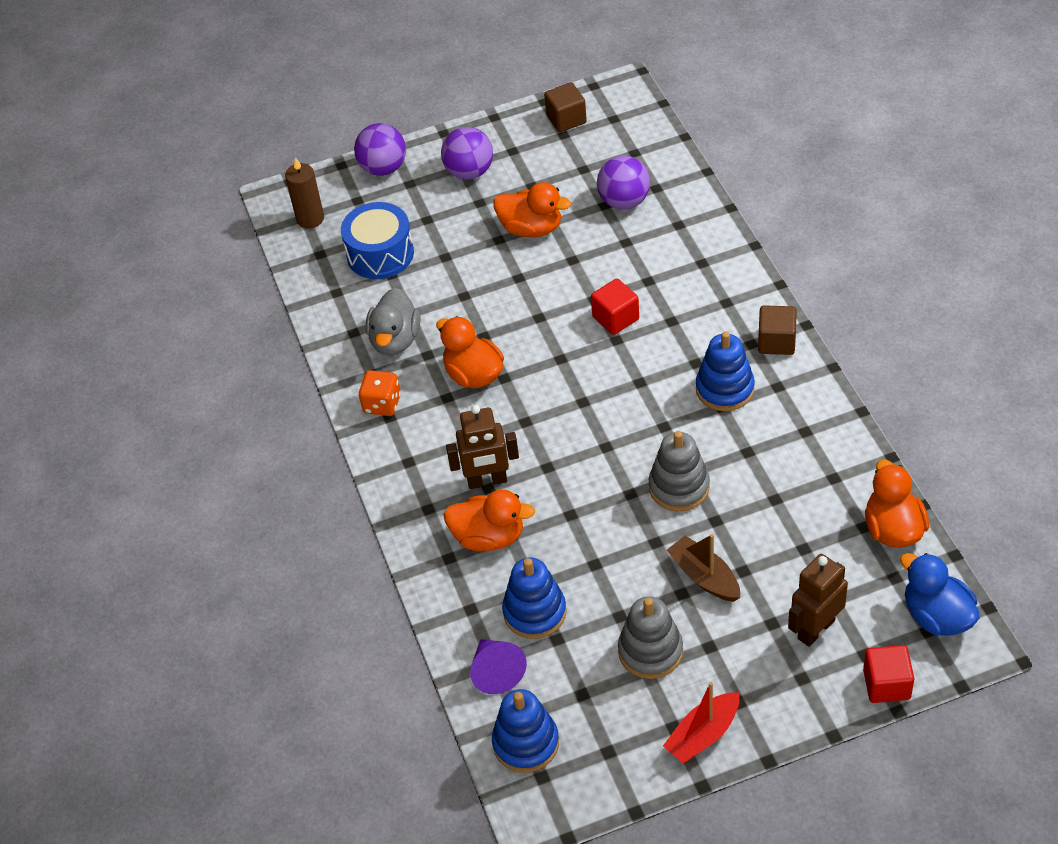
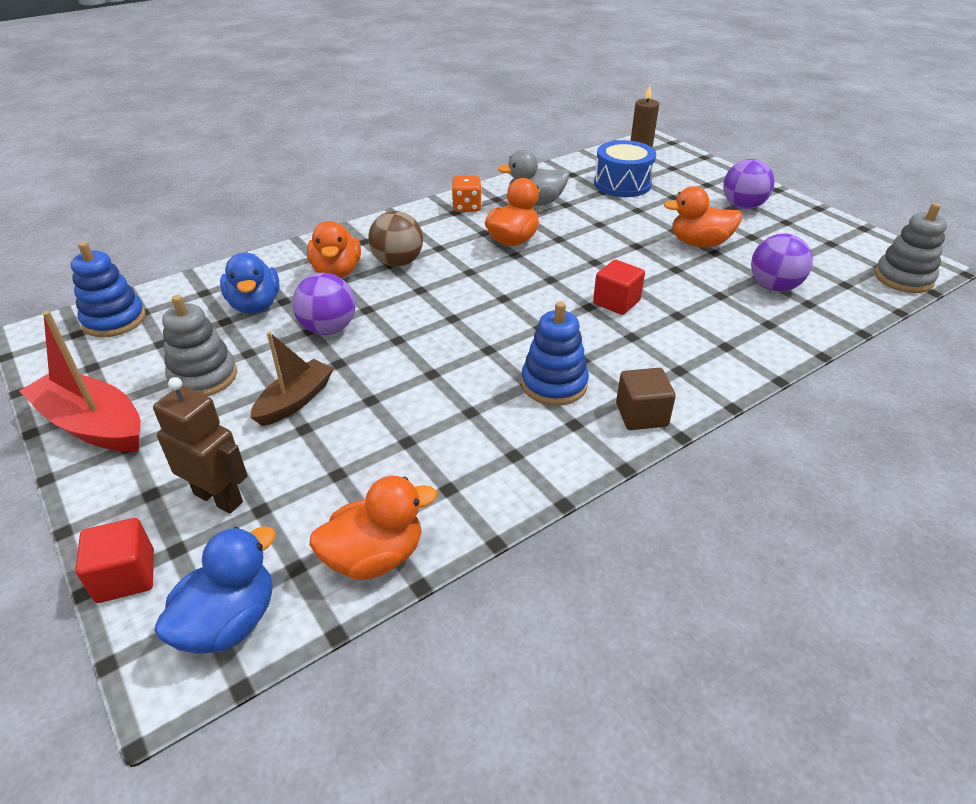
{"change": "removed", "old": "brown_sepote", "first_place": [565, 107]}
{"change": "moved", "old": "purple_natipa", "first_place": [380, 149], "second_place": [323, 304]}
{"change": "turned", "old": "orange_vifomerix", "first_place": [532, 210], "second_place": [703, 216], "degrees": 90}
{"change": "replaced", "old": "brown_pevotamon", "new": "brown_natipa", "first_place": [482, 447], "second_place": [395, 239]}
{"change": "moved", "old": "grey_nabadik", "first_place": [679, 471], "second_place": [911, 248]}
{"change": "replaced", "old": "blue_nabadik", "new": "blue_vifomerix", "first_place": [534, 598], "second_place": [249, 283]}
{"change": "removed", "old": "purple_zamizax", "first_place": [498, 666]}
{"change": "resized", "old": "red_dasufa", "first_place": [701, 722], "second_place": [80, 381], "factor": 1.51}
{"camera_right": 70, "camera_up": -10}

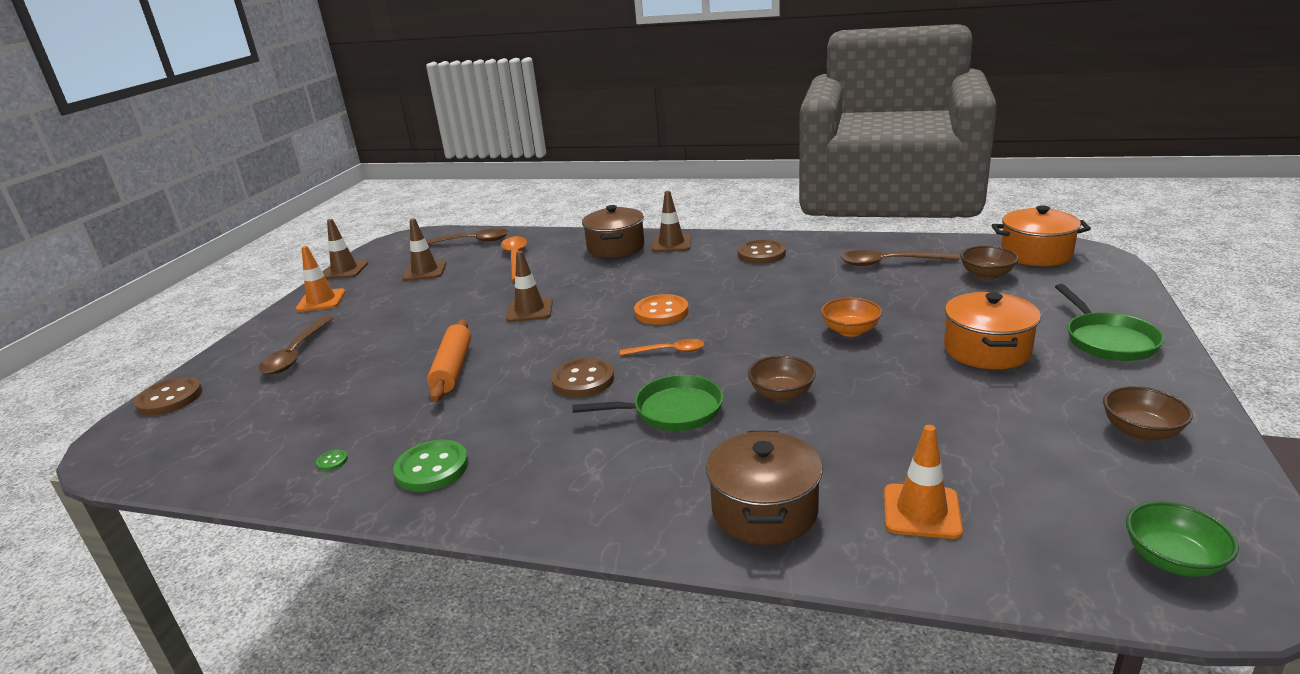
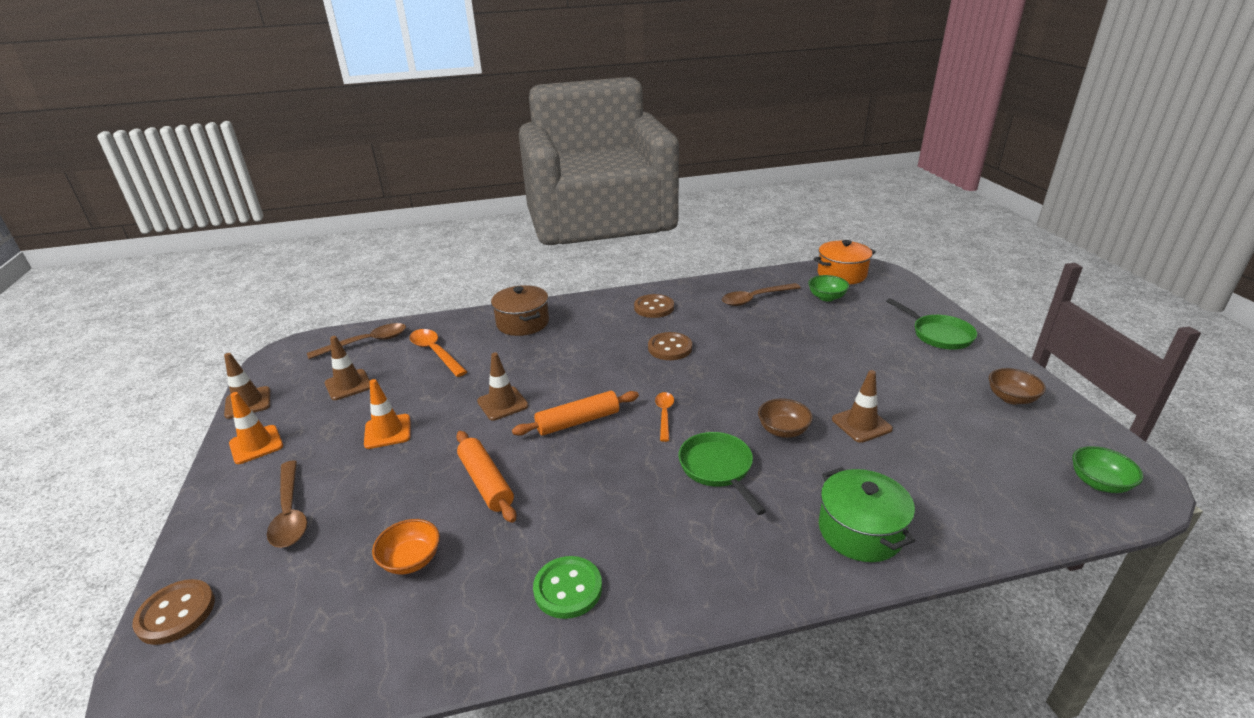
{"change": "moved", "old": "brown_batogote", "first_place": [671, 221], "second_place": [862, 406]}
{"change": "recoloured", "old": "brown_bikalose", "new": "green_bikalose", "first_place": [989, 263], "second_place": [828, 288]}
{"change": "removed", "old": "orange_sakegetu", "first_place": [992, 330]}
{"change": "removed", "old": "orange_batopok", "first_place": [661, 309]}
{"change": "moved", "old": "orange_bikalose", "first_place": [851, 317], "second_place": [406, 546]}
{"change": "turned", "old": "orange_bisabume", "first_place": [662, 347], "second_place": [664, 417], "degrees": -60}
{"change": "moved", "old": "brown_batopok", "first_place": [582, 377], "second_place": [670, 346]}
{"change": "turned", "old": "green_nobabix", "first_place": [647, 403], "second_place": [722, 473], "degrees": -75}
{"change": "moved", "old": "orange_batogote", "first_place": [923, 482], "second_place": [387, 414]}
{"change": "recoloured", "old": "brown_sakegetu", "new": "green_sakegetu", "first_place": [764, 488], "second_place": [867, 514]}
{"change": "removed", "old": "green_batopok", "first_place": [332, 460]}
{"change": "added", "new": "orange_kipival", "second_place": [575, 413]}
{"camera_right": -30, "camera_up": 5}

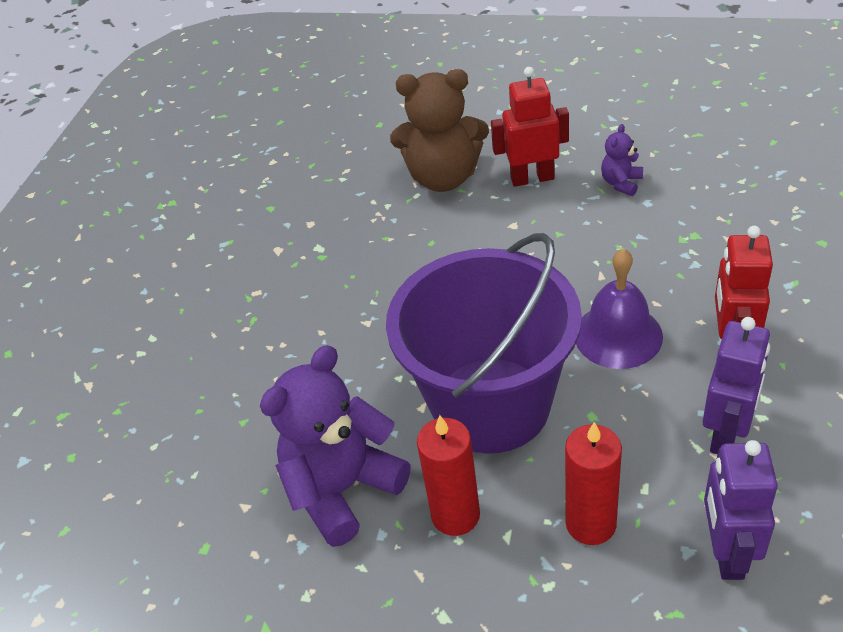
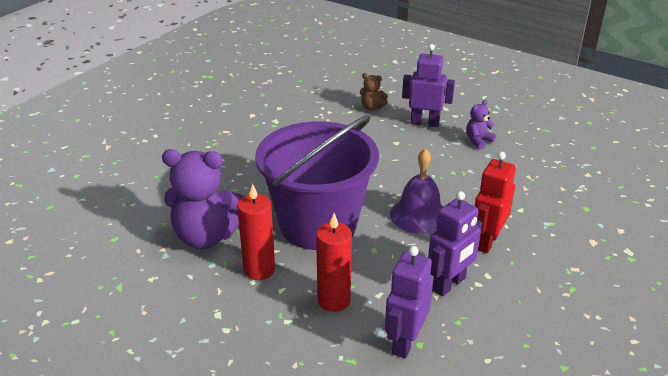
{"change": "recoloured", "old": "red_pevotamon", "new": "purple_pevotamon", "first_place": [530, 127], "second_place": [428, 85]}
{"change": "resized", "old": "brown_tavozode", "first_place": [439, 130], "second_place": [374, 92], "factor": 0.46}
{"change": "turned", "old": "purple_tavozode", "first_place": [335, 446], "second_place": [203, 199], "degrees": -150}
{"camera_right": 15, "camera_up": -10}

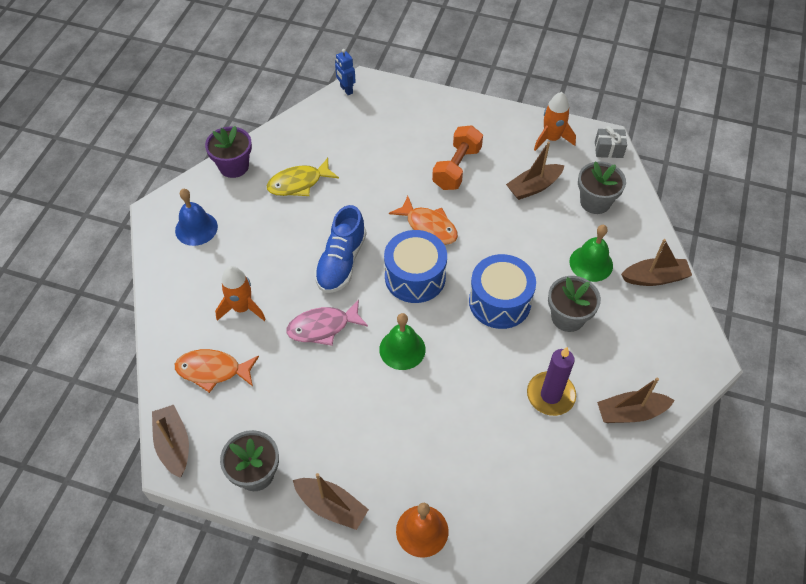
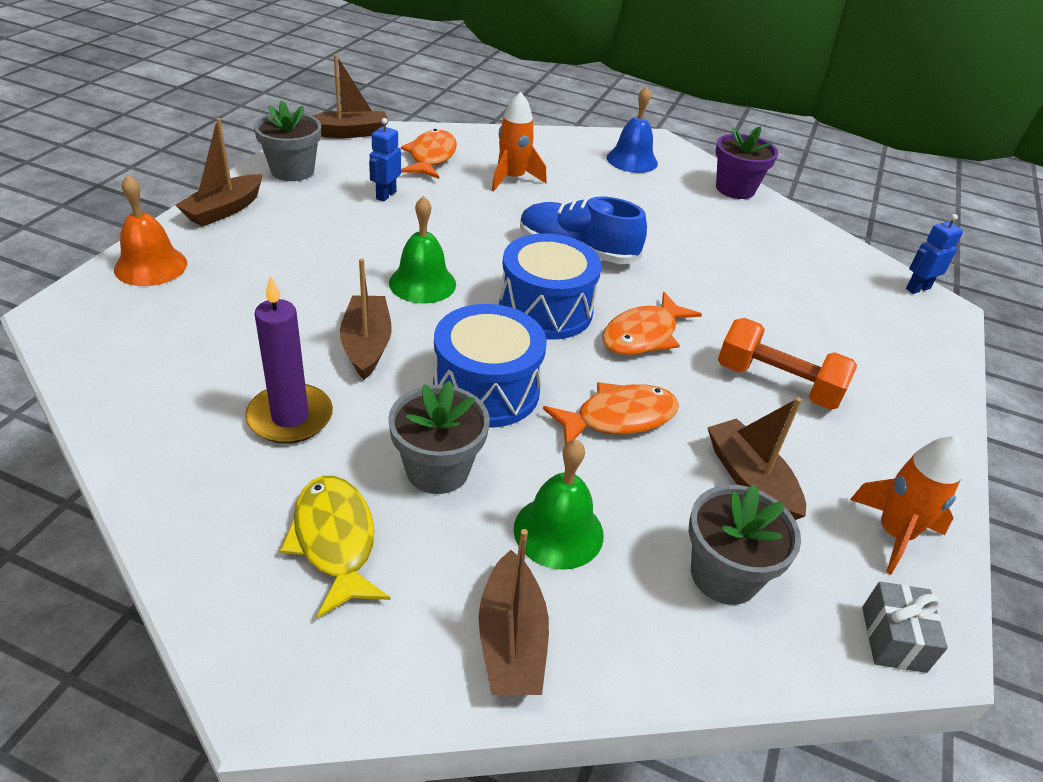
{"change": "moved", "old": "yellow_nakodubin", "first_place": [303, 177], "second_place": [335, 547]}
{"change": "removed", "old": "pink_nakodubin", "first_place": [327, 322]}
{"change": "moved", "old": "brown_dasufa", "first_place": [636, 400], "second_place": [366, 319]}
{"change": "added", "new": "blue_pevotamon", "second_place": [385, 159]}
{"change": "added", "new": "orange_nakodubin", "second_place": [611, 413]}
{"camera_right": 90, "camera_up": -15}

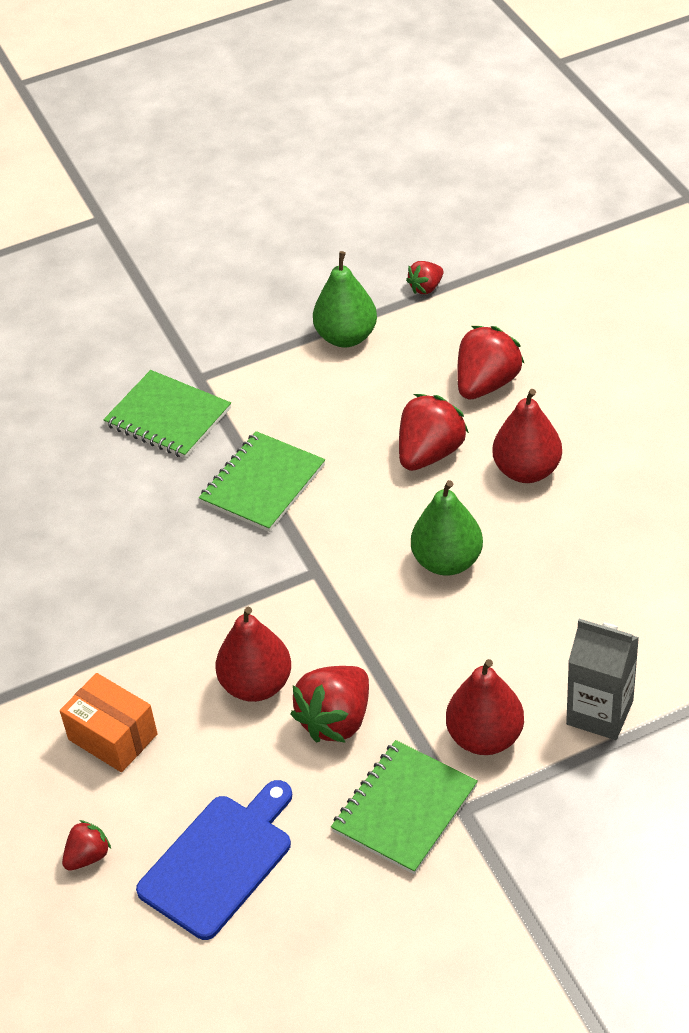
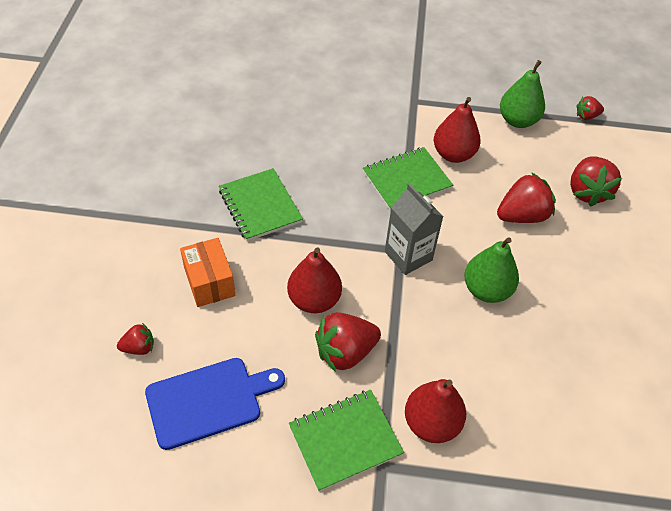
{"change": "turned", "old": "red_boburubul", "first_place": [491, 363], "second_place": [596, 181], "degrees": 120}
{"change": "moved", "old": "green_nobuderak", "first_place": [167, 414], "second_place": [261, 204]}
{"change": "moved", "old": "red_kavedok", "first_place": [527, 436], "second_place": [457, 130]}
{"change": "moved", "old": "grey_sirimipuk", "first_place": [602, 679], "second_place": [414, 229]}
{"camera_right": 25, "camera_up": 5}

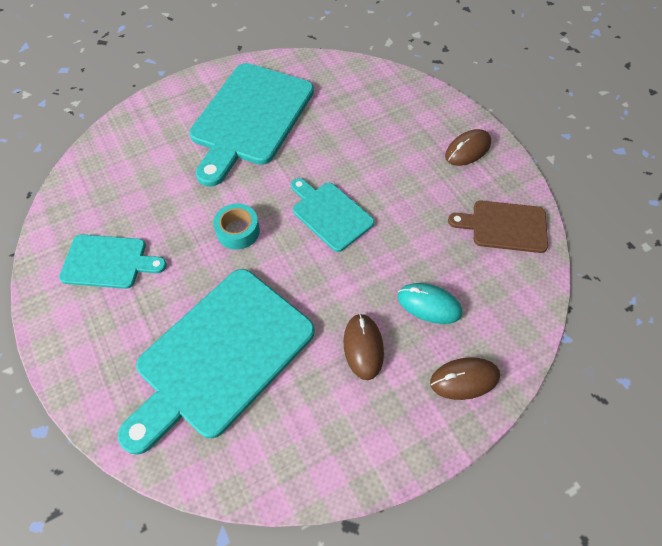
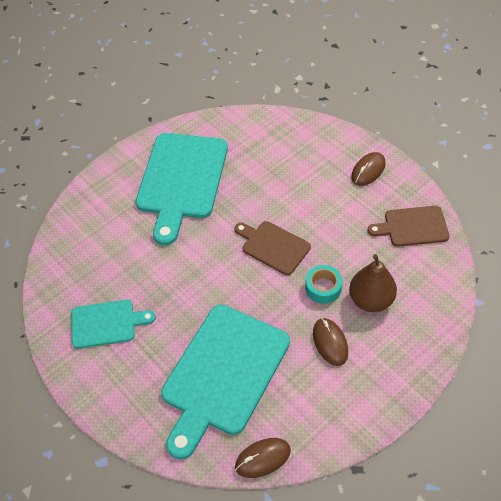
{"change": "recoloured", "old": "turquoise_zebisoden", "new": "brown_zebisoden", "first_place": [332, 215], "second_place": [272, 248]}
{"change": "moved", "old": "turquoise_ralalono", "first_place": [236, 226], "second_place": [323, 284]}
{"change": "replaced", "old": "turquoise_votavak", "new": "brown_kavedok", "first_place": [429, 303], "second_place": [373, 283]}
{"change": "moved", "old": "brown_votavak", "first_place": [465, 378], "second_place": [263, 458]}
{"camera_right": -10, "camera_up": -5}

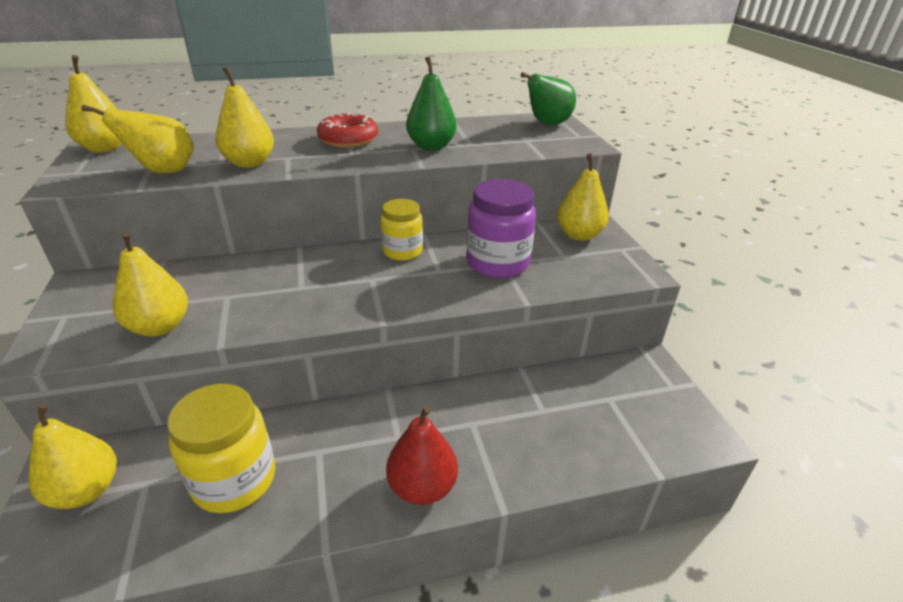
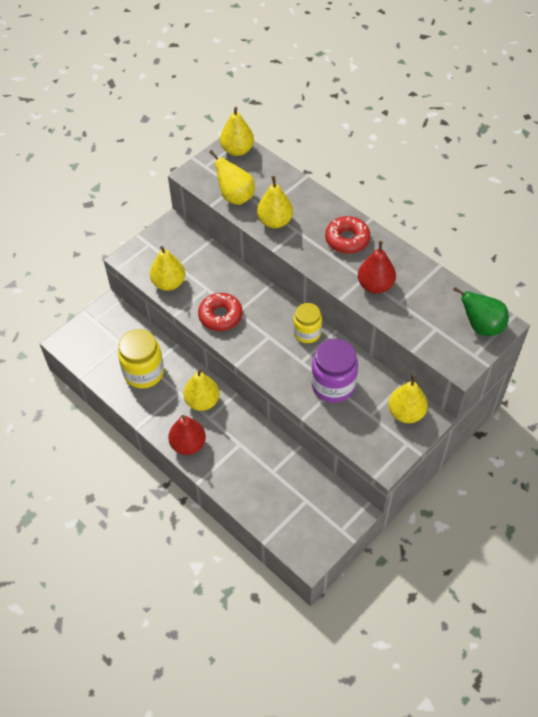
{"change": "recoloured", "old": "green_kavedok", "new": "red_kavedok", "first_place": [431, 103], "second_place": [377, 267]}
{"change": "moved", "old": "yellow_kavedok", "first_place": [73, 456], "second_place": [201, 390]}
{"change": "added", "new": "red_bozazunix", "second_place": [220, 312]}
{"camera_right": 60, "camera_up": 20}

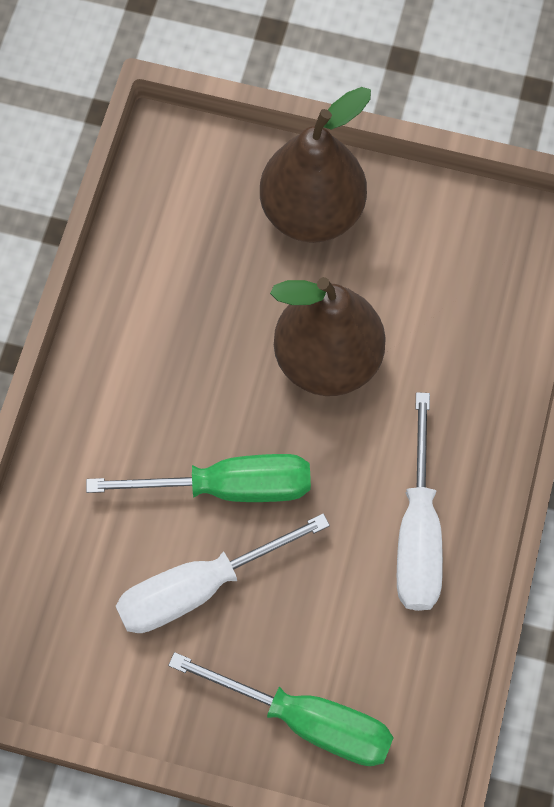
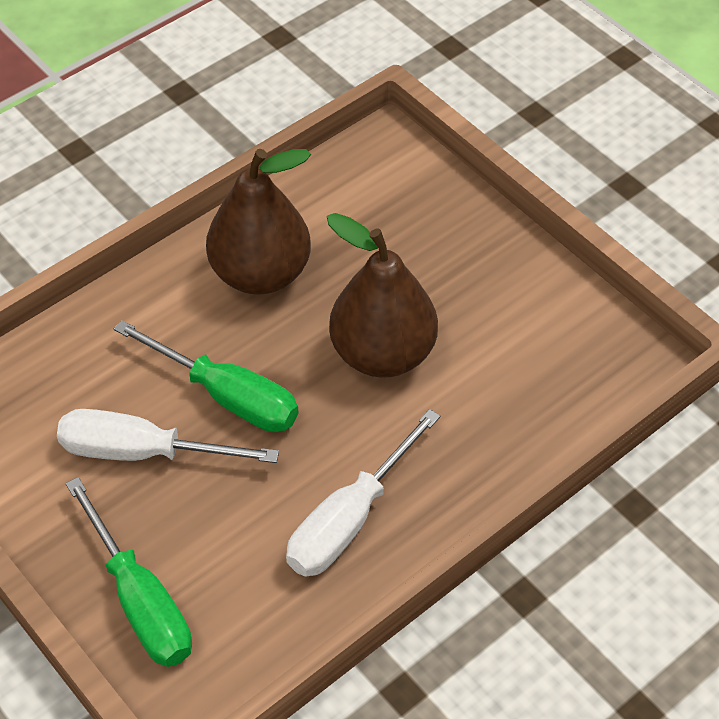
{"change": "moved", "old": "brown_kavedok", "first_place": [315, 165], "second_place": [258, 221]}
{"camera_right": 35, "camera_up": -15}

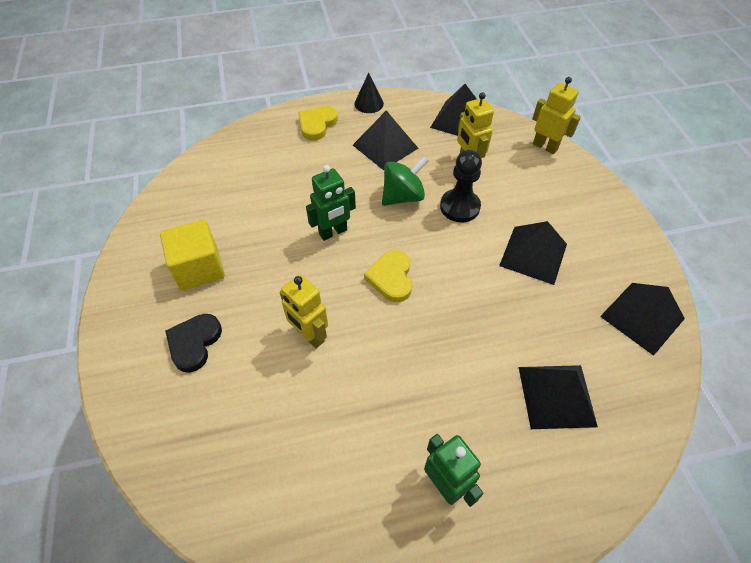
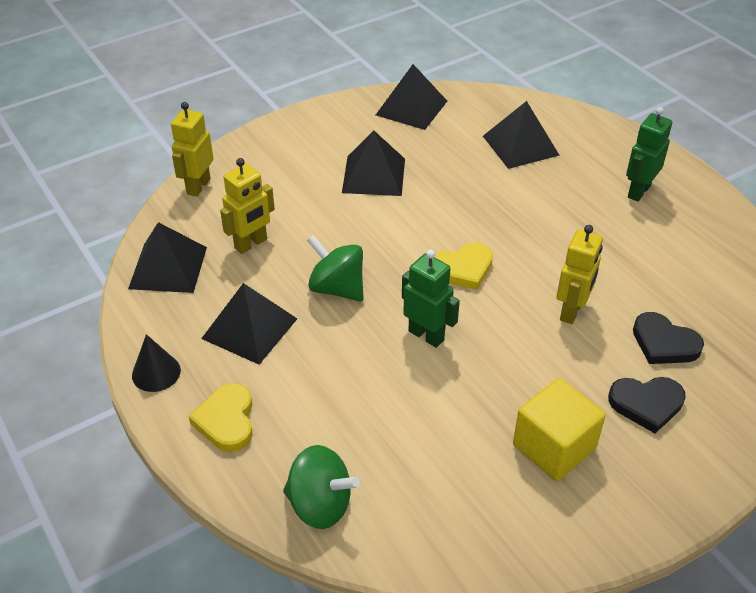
{"change": "turned", "old": "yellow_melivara", "first_place": [318, 123], "second_place": [221, 417], "degrees": 75}
{"change": "removed", "old": "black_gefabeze", "first_place": [461, 186]}
{"change": "added", "new": "black_melivara", "second_place": [668, 338]}
{"change": "added", "new": "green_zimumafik", "second_place": [321, 487]}
{"camera_right": -110, "camera_up": -10}

